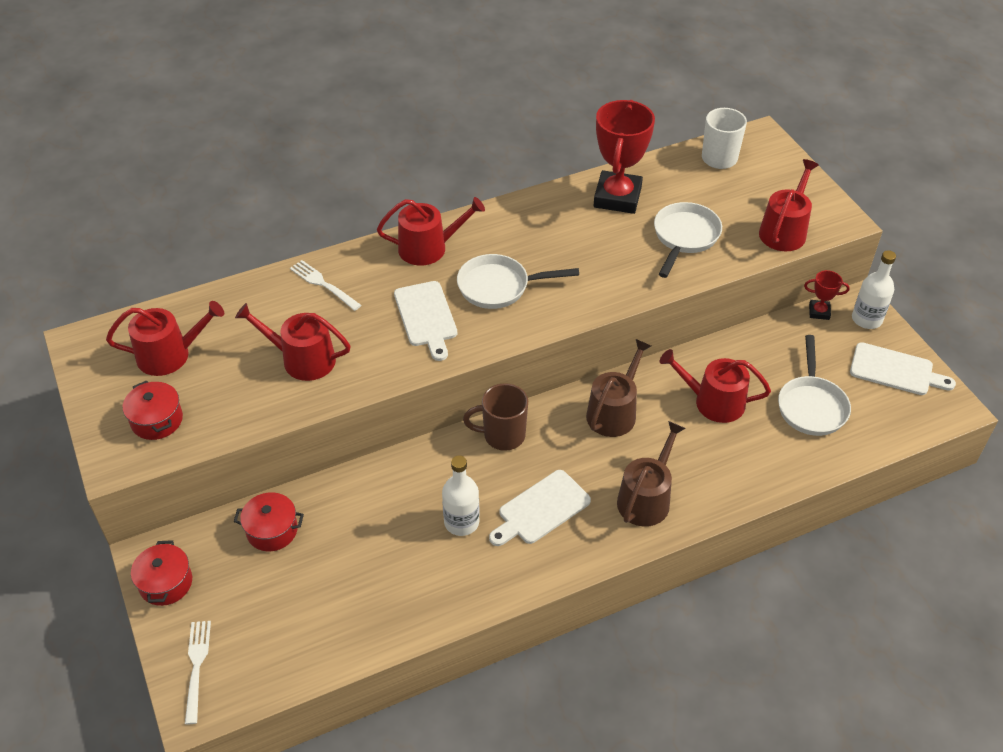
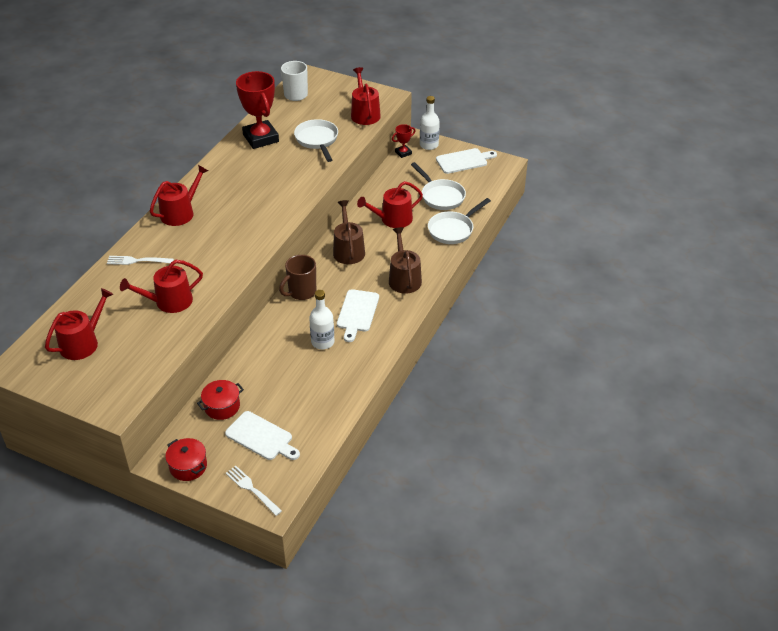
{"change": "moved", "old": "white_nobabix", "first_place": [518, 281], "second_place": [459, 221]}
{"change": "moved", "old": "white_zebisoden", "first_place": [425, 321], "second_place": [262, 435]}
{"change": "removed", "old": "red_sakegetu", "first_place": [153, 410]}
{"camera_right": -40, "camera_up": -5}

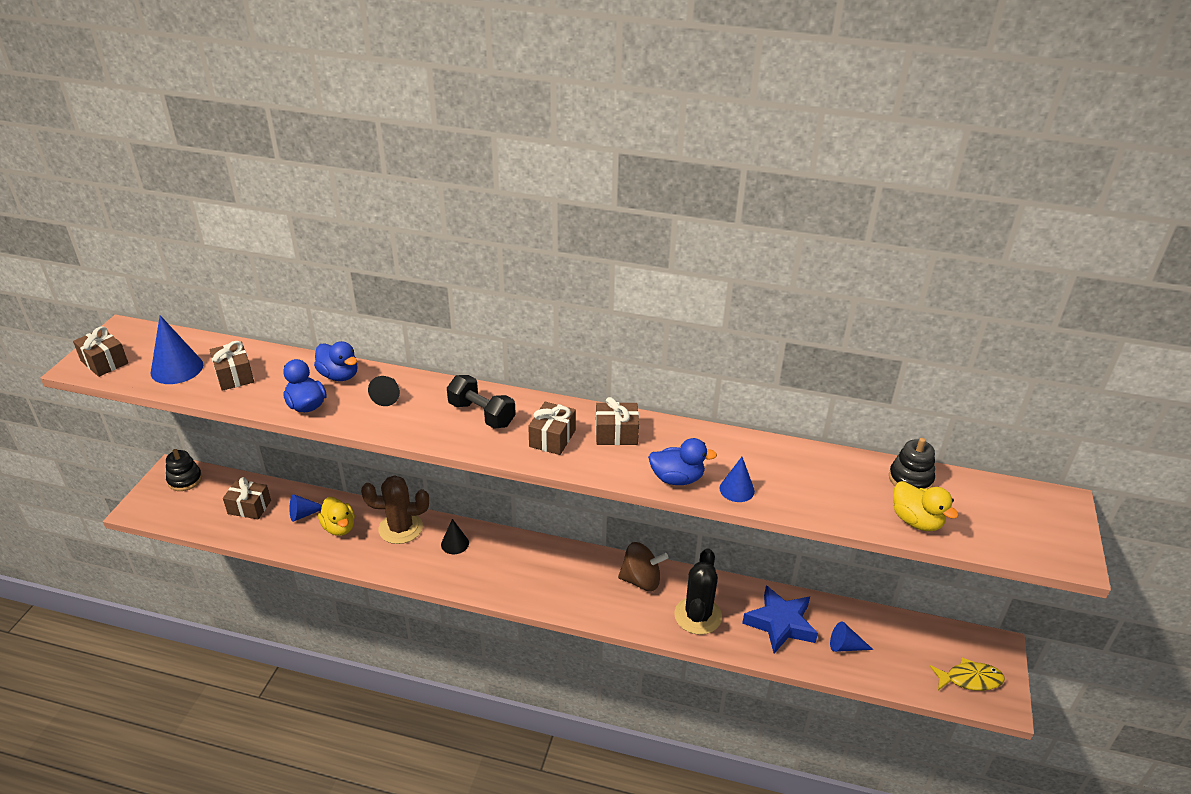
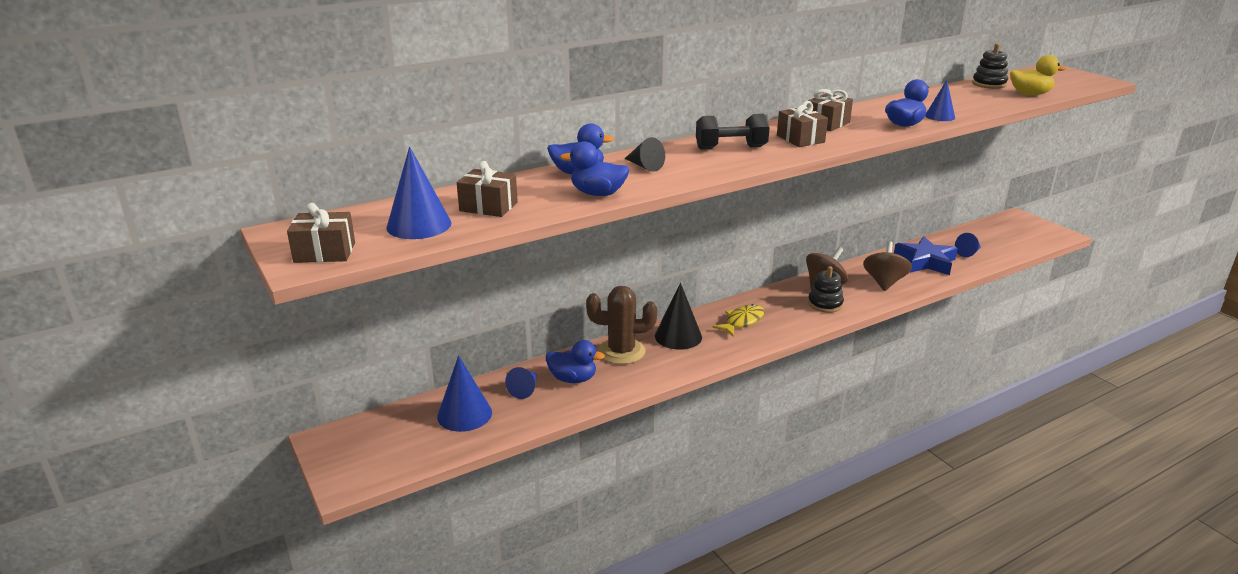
{"change": "moved", "old": "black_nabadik", "first_place": [184, 470], "second_place": [826, 289]}
{"change": "turned", "old": "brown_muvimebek", "first_place": [395, 509], "second_place": [621, 325], "degrees": 45}
{"change": "replaced", "old": "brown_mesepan", "new": "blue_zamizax", "first_place": [247, 498], "second_place": [464, 394]}
{"change": "recoloured", "old": "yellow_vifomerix", "new": "blue_vifomerix", "first_place": [336, 516], "second_place": [575, 361]}
{"change": "resized", "old": "black_zamizax", "first_place": [455, 536], "second_place": [678, 316], "factor": 1.63}
{"change": "replaced", "old": "black_muvimebek", "new": "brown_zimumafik", "first_place": [698, 591], "second_place": [887, 266]}
{"change": "moved", "old": "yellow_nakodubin", "first_place": [967, 674], "second_place": [738, 320]}
{"camera_right": -45, "camera_up": -10}

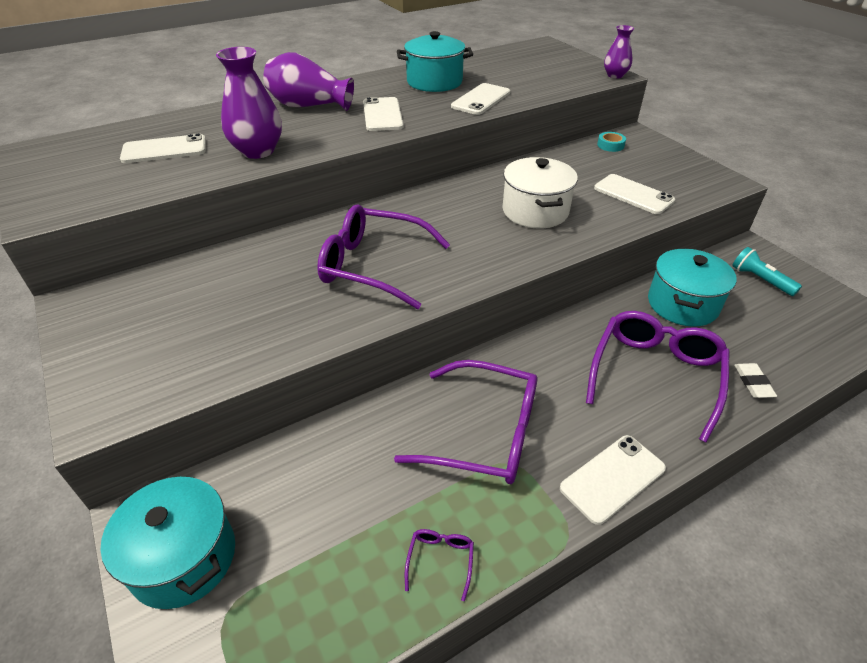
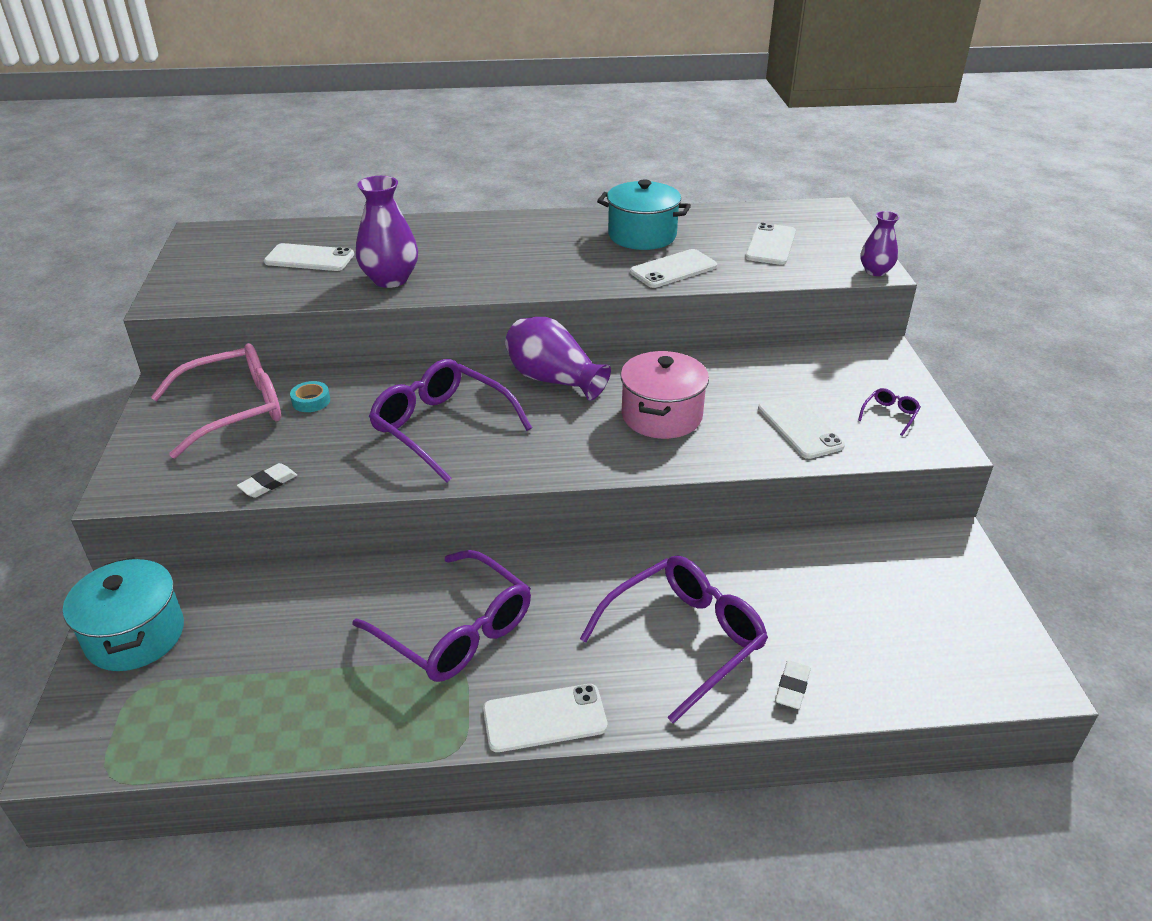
{"change": "moved", "old": "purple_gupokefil", "first_place": [308, 81], "second_place": [558, 359]}
{"change": "moved", "old": "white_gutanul", "first_place": [383, 114], "second_place": [770, 243]}
{"change": "moved", "old": "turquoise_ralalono", "first_place": [611, 142], "second_place": [310, 396]}
{"change": "recoloured", "old": "white_sakegetu", "new": "pink_sakegetu", "first_place": [540, 193], "second_place": [665, 395]}
{"change": "removed", "old": "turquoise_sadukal", "first_place": [767, 271]}
{"change": "removed", "old": "turquoise_sakegetu", "first_place": [692, 288]}
{"change": "moved", "old": "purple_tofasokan", "first_place": [439, 565], "second_place": [889, 412]}
{"change": "added", "new": "pink_tofasokan", "second_place": [216, 400]}
{"change": "added", "new": "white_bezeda", "second_place": [267, 480]}
{"camera_right": 25, "camera_up": -5}

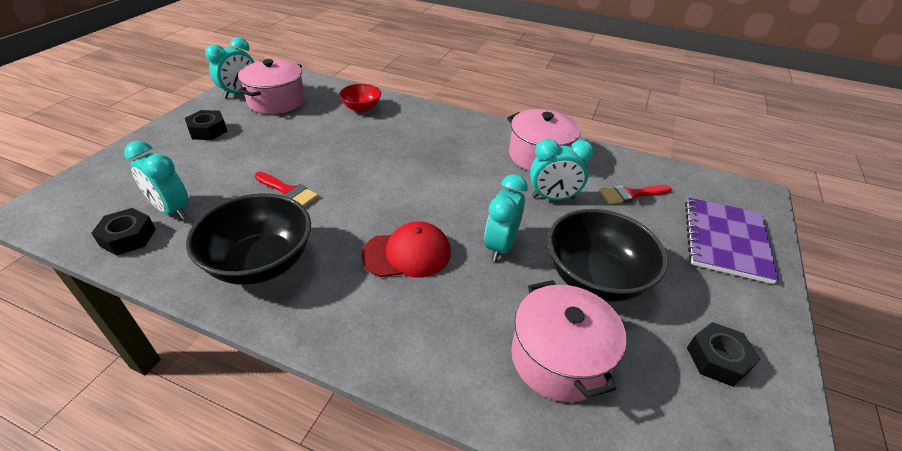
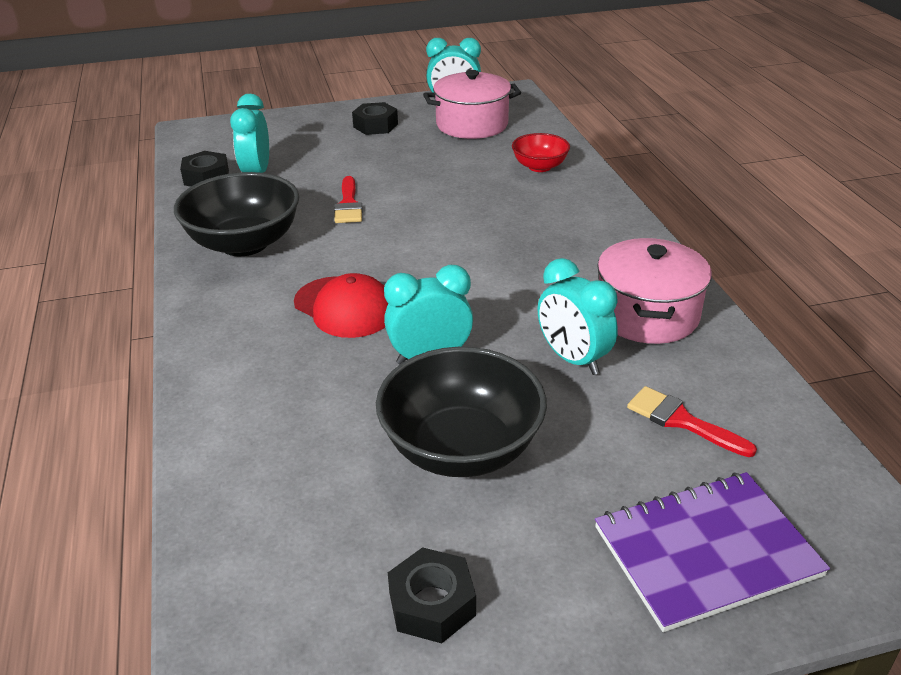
{"change": "removed", "old": "pink_sakegetu", "first_place": [569, 341]}
{"camera_right": 55, "camera_up": -5}

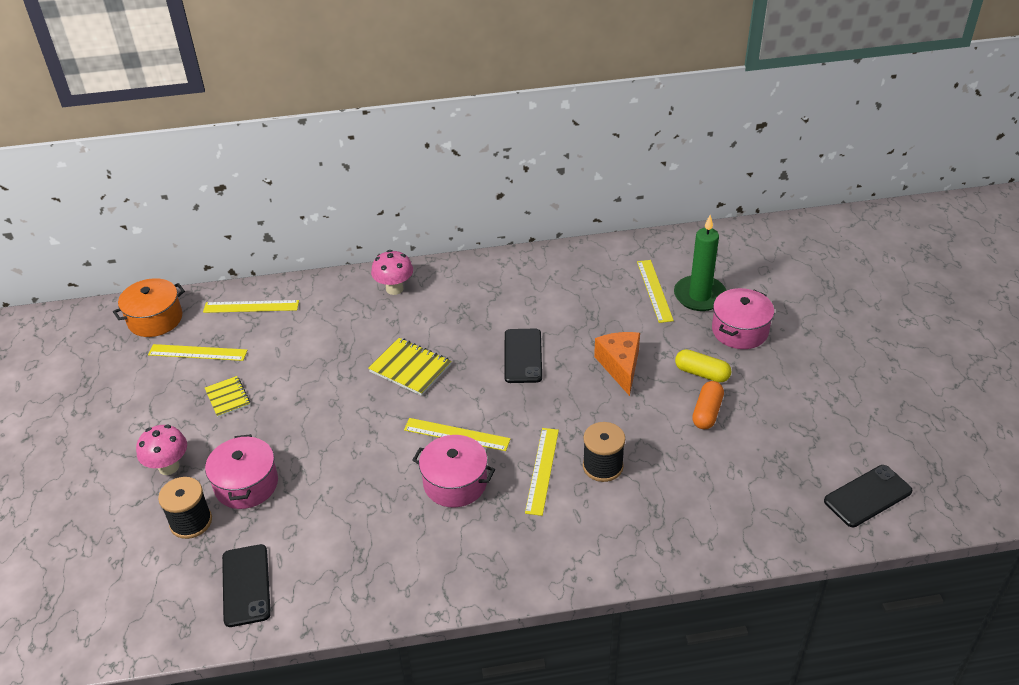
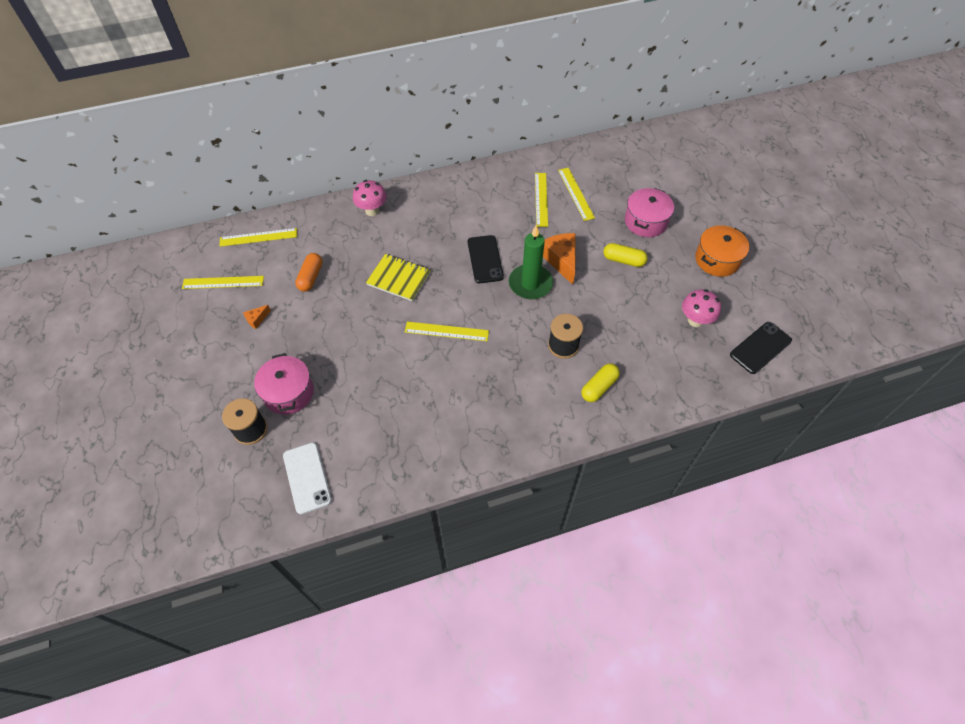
{"change": "moved", "old": "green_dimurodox", "first_place": [700, 263], "second_place": [531, 262]}
{"change": "moved", "old": "orange_sakegetu", "first_place": [149, 307], "second_place": [722, 251]}
{"change": "replaced", "old": "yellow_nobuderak", "new": "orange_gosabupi", "first_place": [227, 396], "second_place": [257, 317]}
{"change": "moved", "old": "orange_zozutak", "first_place": [708, 405], "second_place": [309, 272]}
{"change": "moved", "old": "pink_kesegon", "first_place": [161, 450], "second_place": [701, 308]}
{"change": "moved", "old": "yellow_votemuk", "first_place": [542, 472], "second_place": [541, 200]}
{"change": "removed", "old": "pink_sakegetu", "first_place": [454, 471]}
{"change": "recoloured", "old": "black_gutanul", "new": "white_gutanul", "first_place": [246, 585], "second_place": [307, 478]}
{"change": "added", "new": "yellow_zozutak", "second_place": [600, 382]}
{"camera_right": -10, "camera_up": 15}

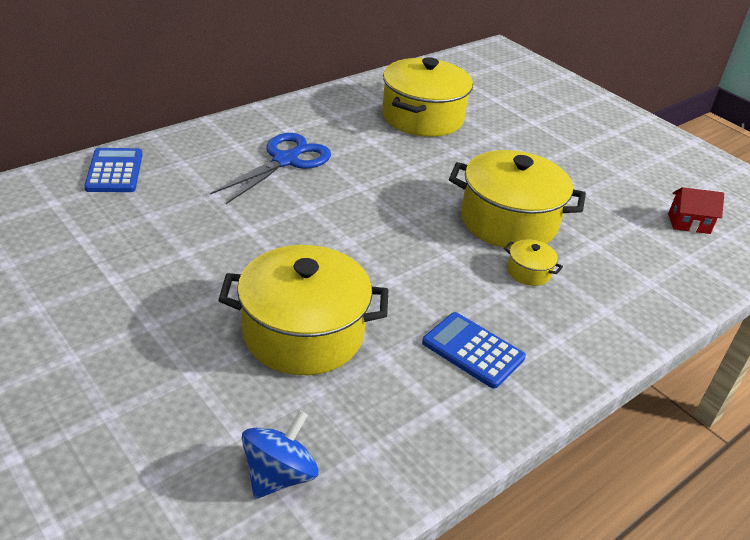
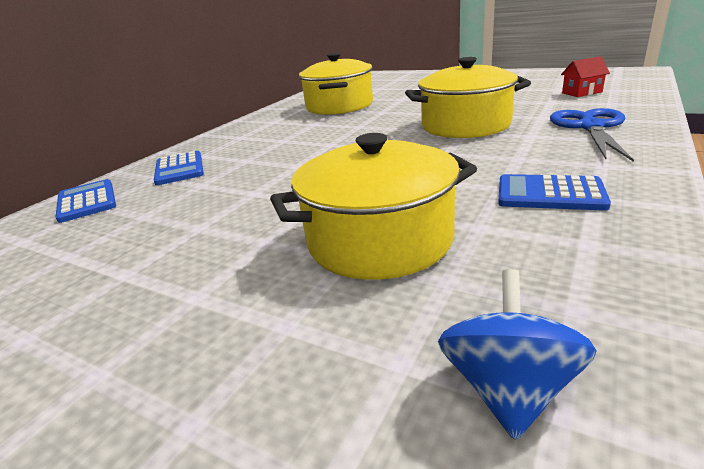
{"change": "moved", "old": "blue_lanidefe", "first_place": [270, 168], "second_place": [592, 135]}
{"change": "removed", "old": "yellow_sakegetu", "first_place": [533, 262]}
{"change": "added", "new": "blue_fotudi", "second_place": [179, 168]}
{"camera_right": -15, "camera_up": -10}

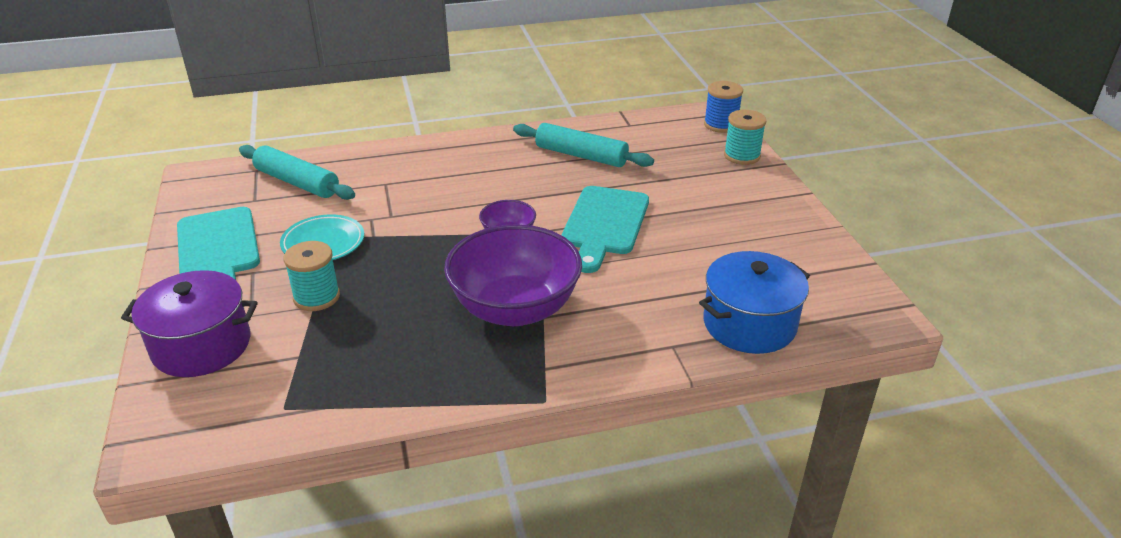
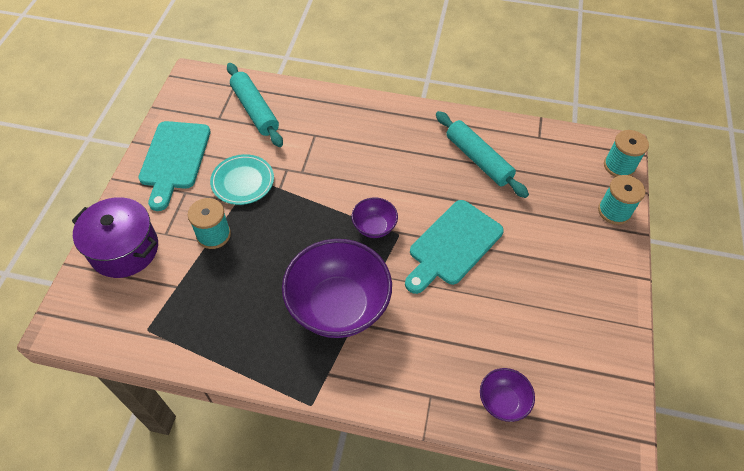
{"change": "recoloured", "old": "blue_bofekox", "new": "turquoise_bofekox", "first_place": [723, 107], "second_place": [626, 153]}
{"change": "replaced", "old": "blue_sakegetu", "new": "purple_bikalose", "first_place": [754, 302], "second_place": [507, 395]}
{"camera_right": 25, "camera_up": 20}

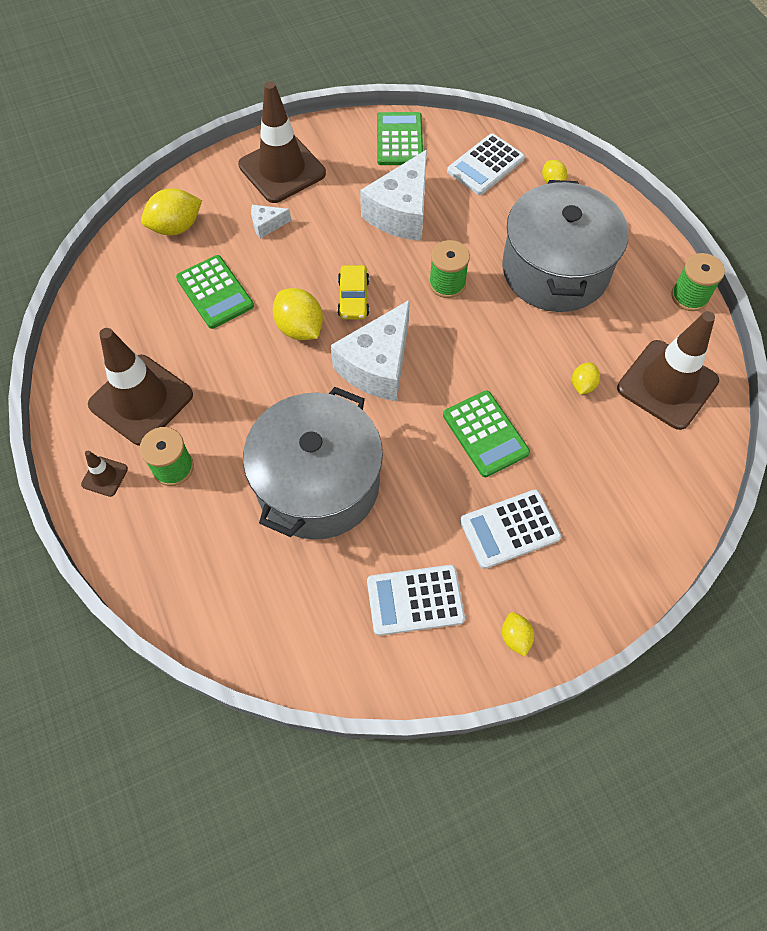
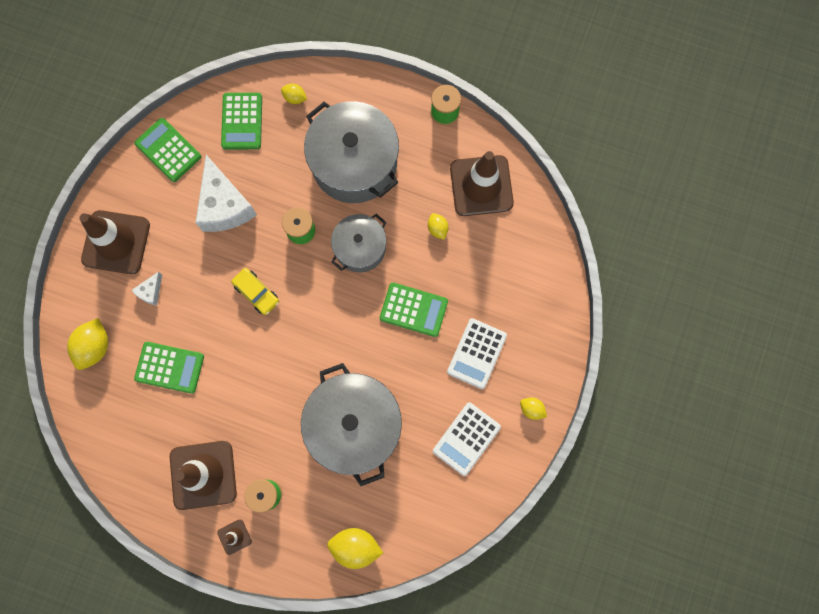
{"change": "recoloured", "old": "white_fotudi", "new": "green_fotudi", "first_place": [486, 164], "second_place": [241, 121]}
{"change": "moved", "old": "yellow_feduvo", "first_place": [298, 314], "second_place": [355, 548]}
{"change": "removed", "old": "white_gosabupi", "first_place": [370, 350]}
{"change": "added", "new": "grey_sakegetu", "second_place": [358, 243]}
{"camera_right": -45, "camera_up": 15}

